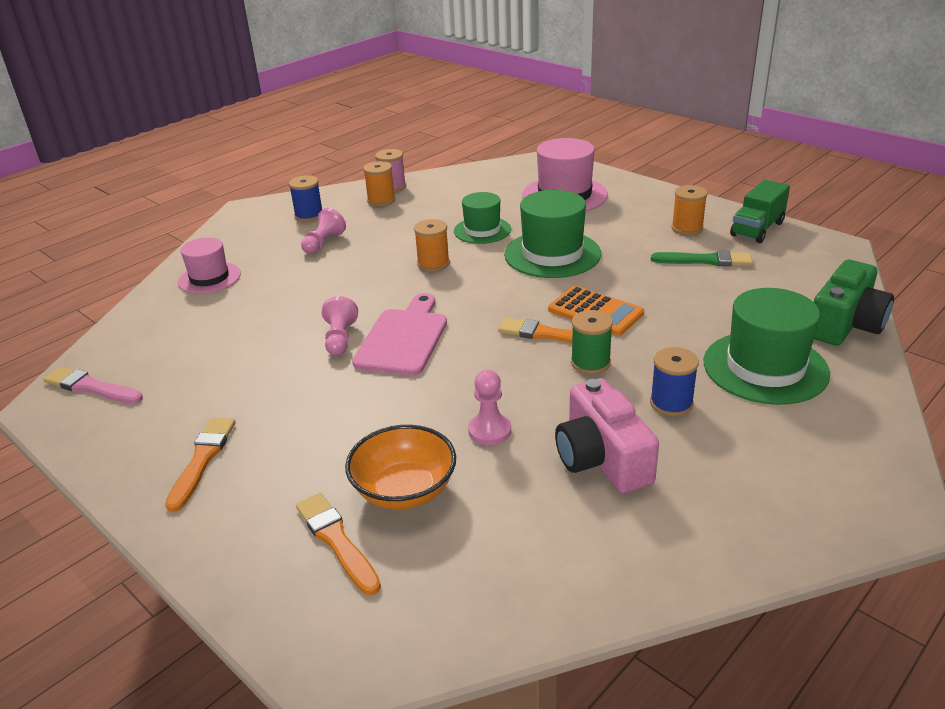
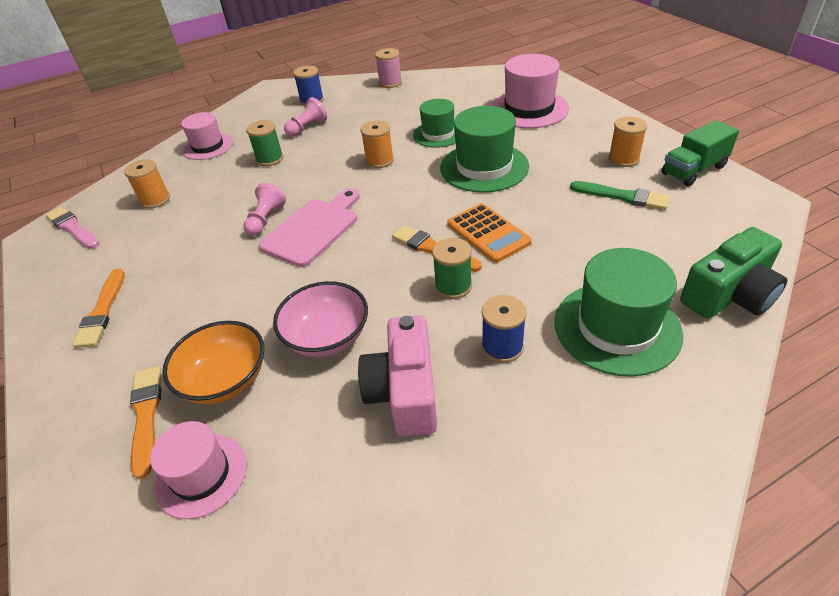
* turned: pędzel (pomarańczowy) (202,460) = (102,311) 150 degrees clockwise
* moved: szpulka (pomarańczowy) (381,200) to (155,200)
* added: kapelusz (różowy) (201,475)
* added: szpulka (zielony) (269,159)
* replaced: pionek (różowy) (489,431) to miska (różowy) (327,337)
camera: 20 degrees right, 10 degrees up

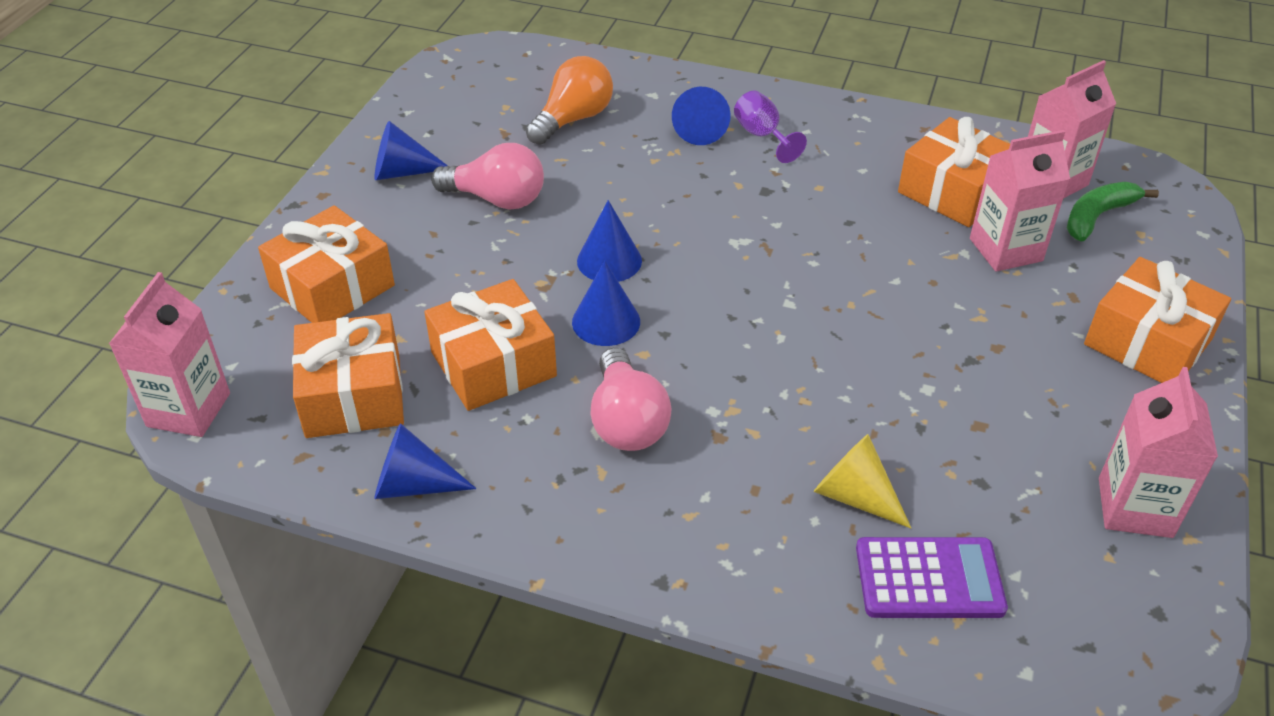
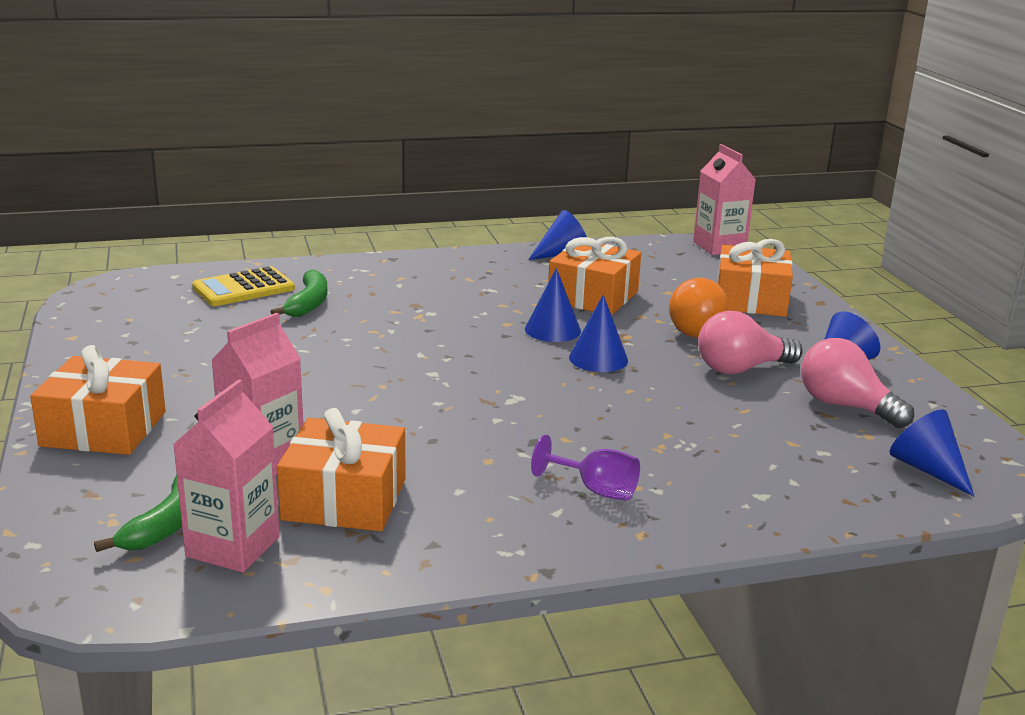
* recoloured: kalkulator (fioletowy) (929,579) to kalkulator (żółty) (243,288)
* replaced: stożek (żółty) (854,495) to banan (zielony) (308,303)
* moved: żarówka (pomarańczowy) (573,119) to (695,328)
* moved: żarówka (różowy) (627,421) to (845,406)
* moved: stożek (niebieski) (700,129) to (927,469)
* removed: prezent (pomarańczowy) (353,395)
* removed: karton mleka (różowy) (1135,507)
camera: 145 degrees right, 20 degrees down

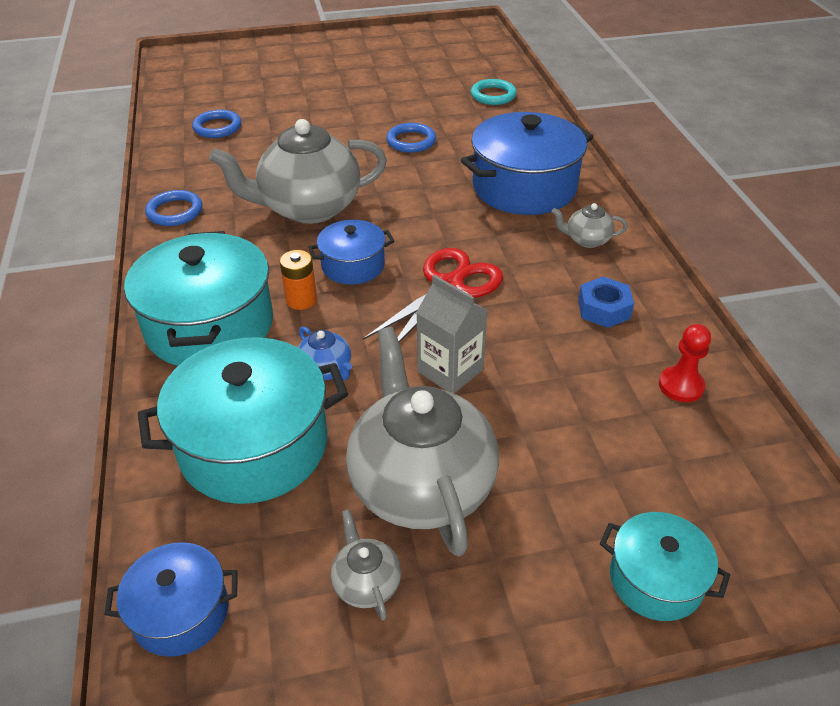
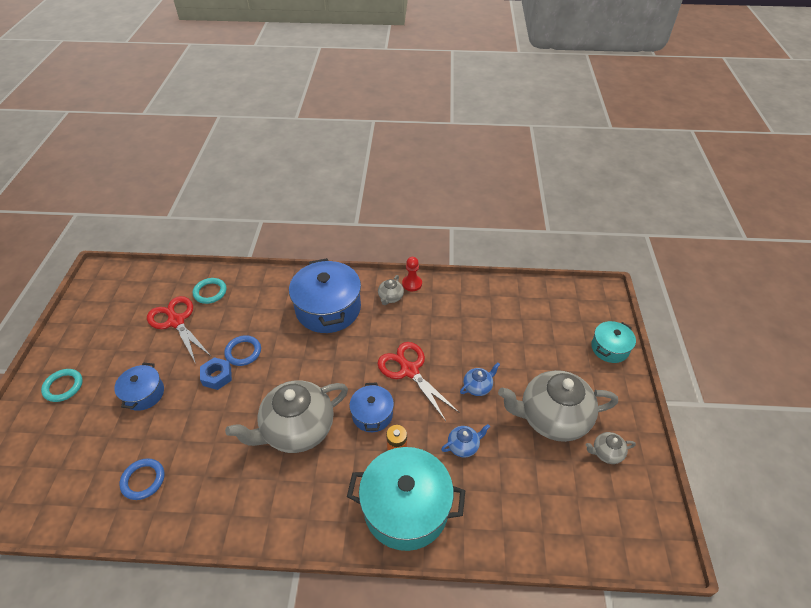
* added: pierścień (turkusowy) (63,386)
* moved: garnek (niebieski) (181,612) to (144,394)
* added: nożyczki (czerwony) (176,321)
* moved: nakrętka (niebieski) (604,309) to (217,376)
* turned: imbryk (szary) (308,208) = (297,429) 60 degrees clockwise
* moved: pionek (czerwony) (681,386) to (412,284)
* replaced: karton mleka (szary) (450,370) to imbryk (niebieski) (478,387)
* removed: garnek (turkusowy) (254,445)
* removed: pierścień (niebieski) (175,212)
camera: 75 degrees left, 5 degrees up

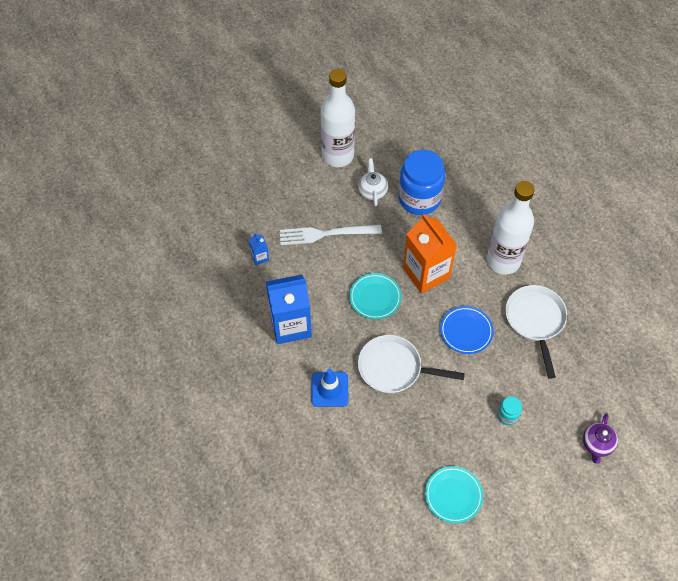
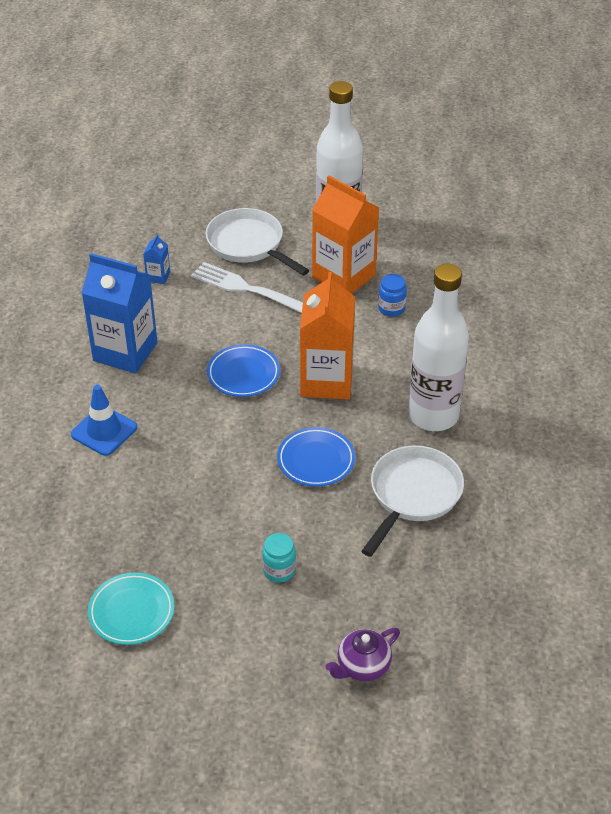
* moved: patelnia (biały) (394,368) to (248,245)
* recoloured: talerz (turkusowy) (375,297) to talerz (niebieski) (243,374)
* replaced: imbryk (biały) (372,191) to karton mleka (pomarańczowy) (343,276)
* resized: słoik (niebieski) (419,199) = (391,308) x0.45
camera: 35 degrees right, 15 degrees down

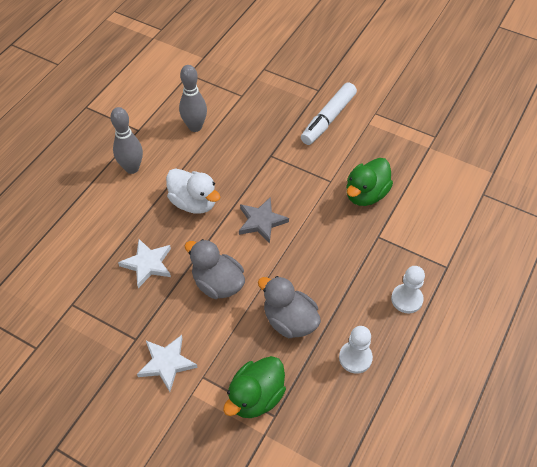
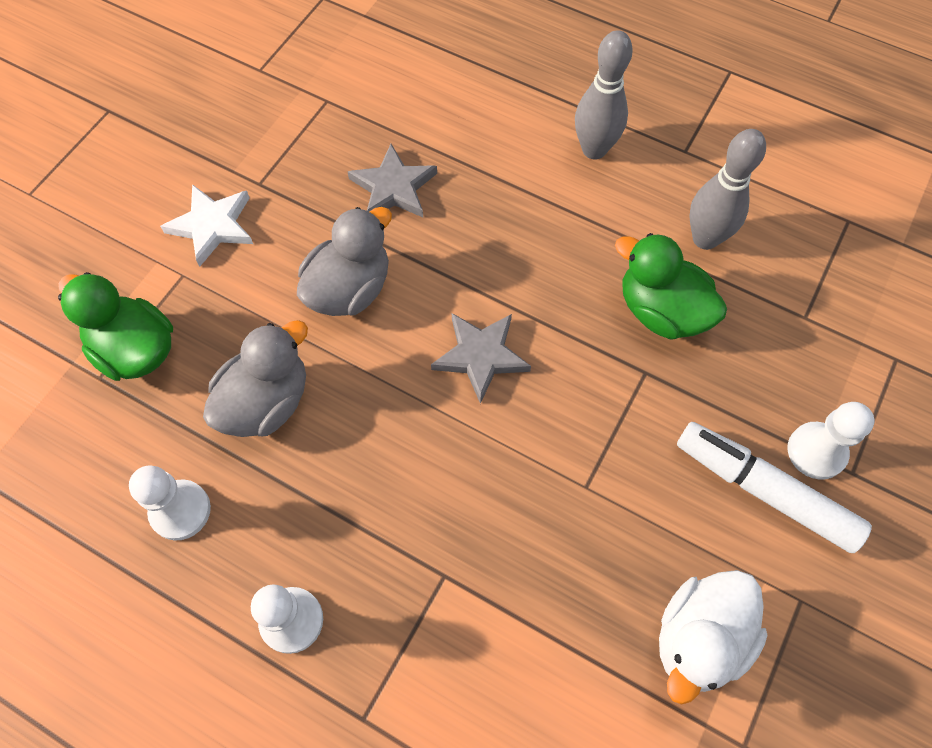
* recoloured: gwiazda (biały) (147,264) to gwiazda (szary) (393,188)
* moved: kaczka (zielony) (366,194) to (661,311)
* moved: kaczka (biały) (194,203) to (699,639)
* added: pionek (biały) (816,451)
camera: 90 degrees right, 10 degrees up

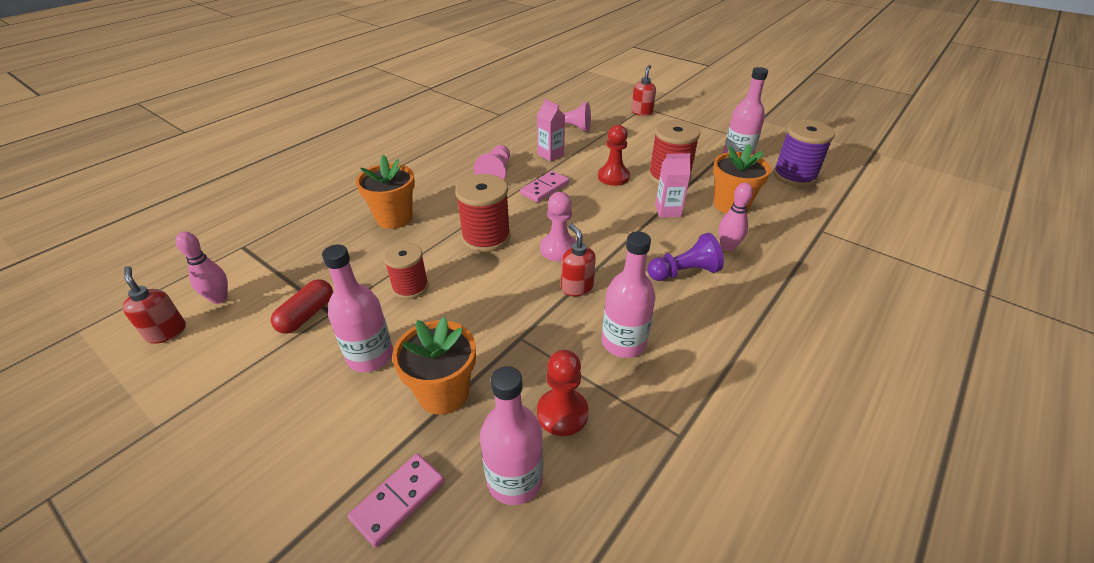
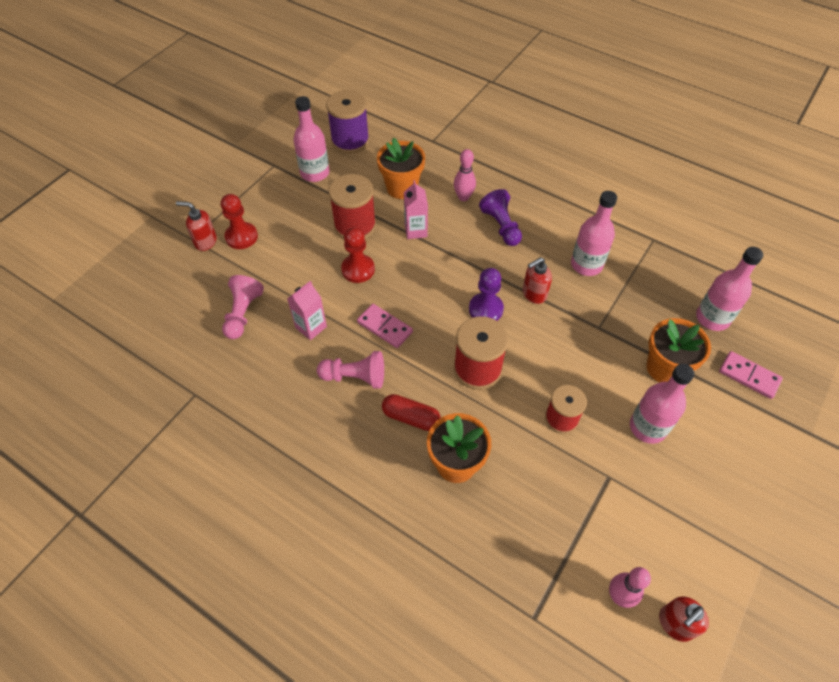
* moved: pionek (czerwony) (562,413) to (241,237)
* moved: kapsułka (czerwony) (307,315) to (411,417)
* recoloured: pionek (różowy) (558,249) to pionek (fioletowy) (486,309)
camera: 95 degrees left, 15 degrees up

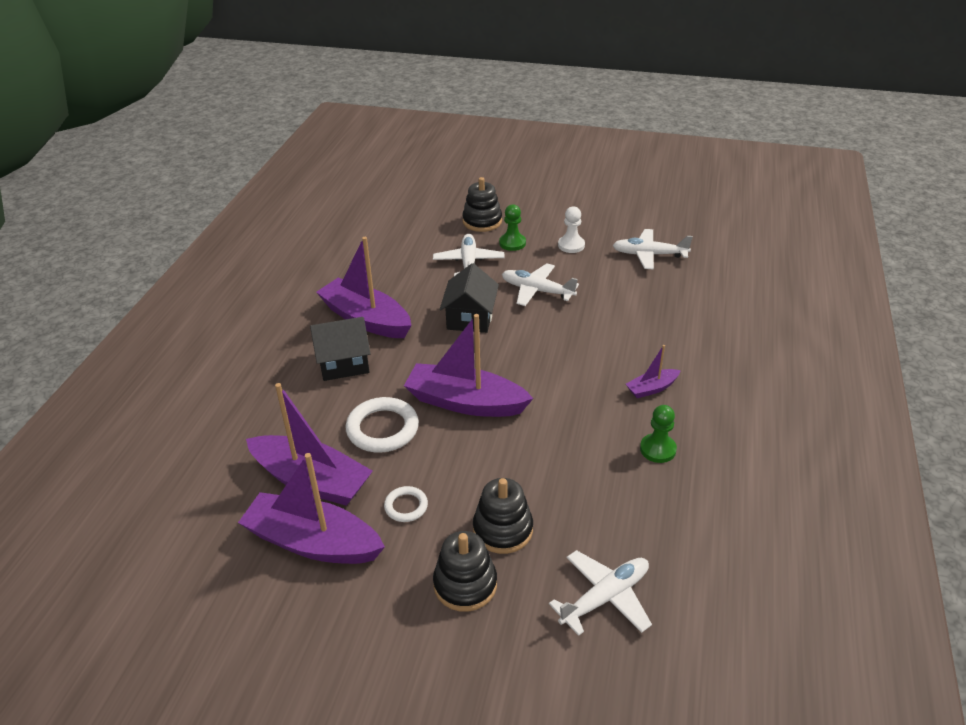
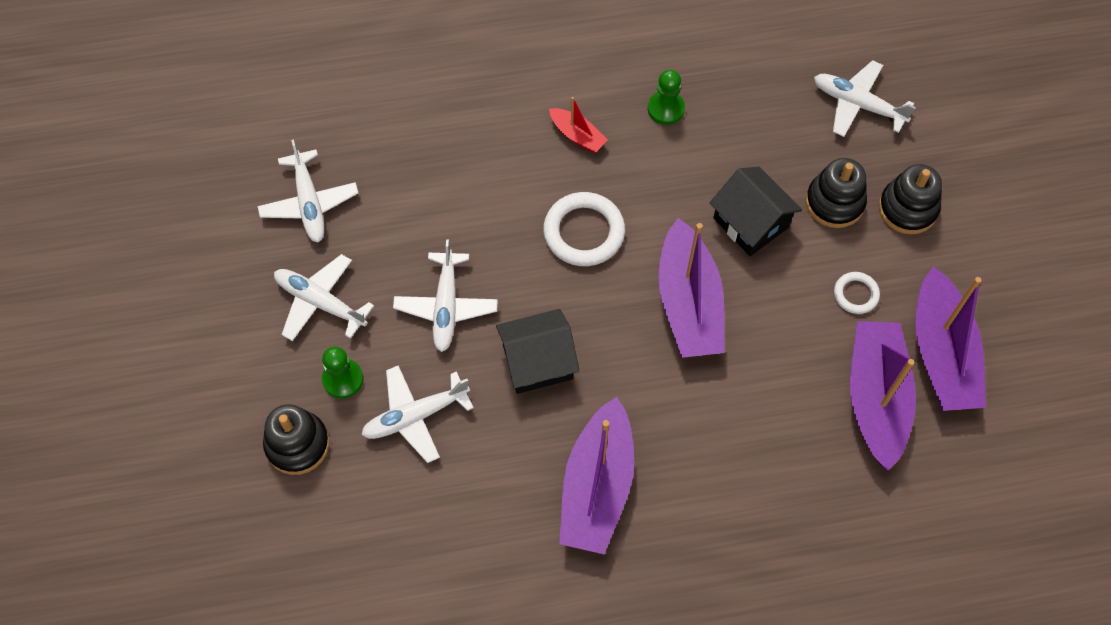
* replaced: pionek (biały) (571,245) to samolot (biały) (320,302)
* moved: pierścień (biały) (382,429) to (584,232)
* recoloured: łódka (fioletowy) (652,388) to łódka (czerwony) (577,135)
* moved: domek (czarny) (343,363) to (751,223)
camera: 115 degrees left, 25 degrees up

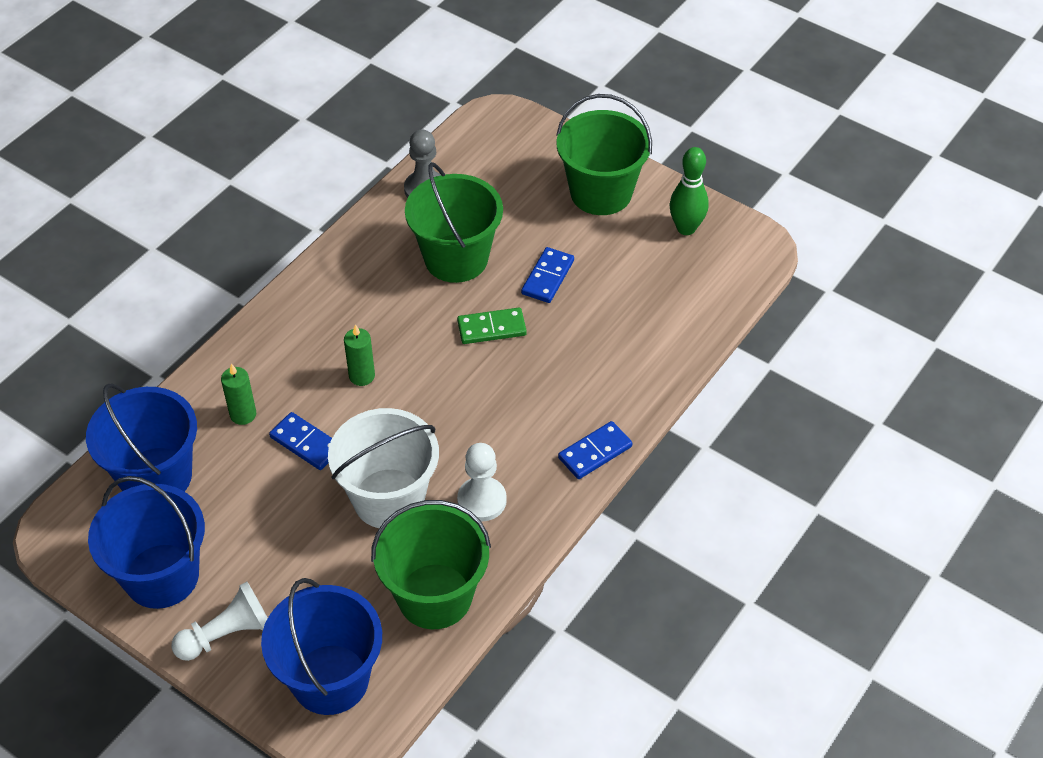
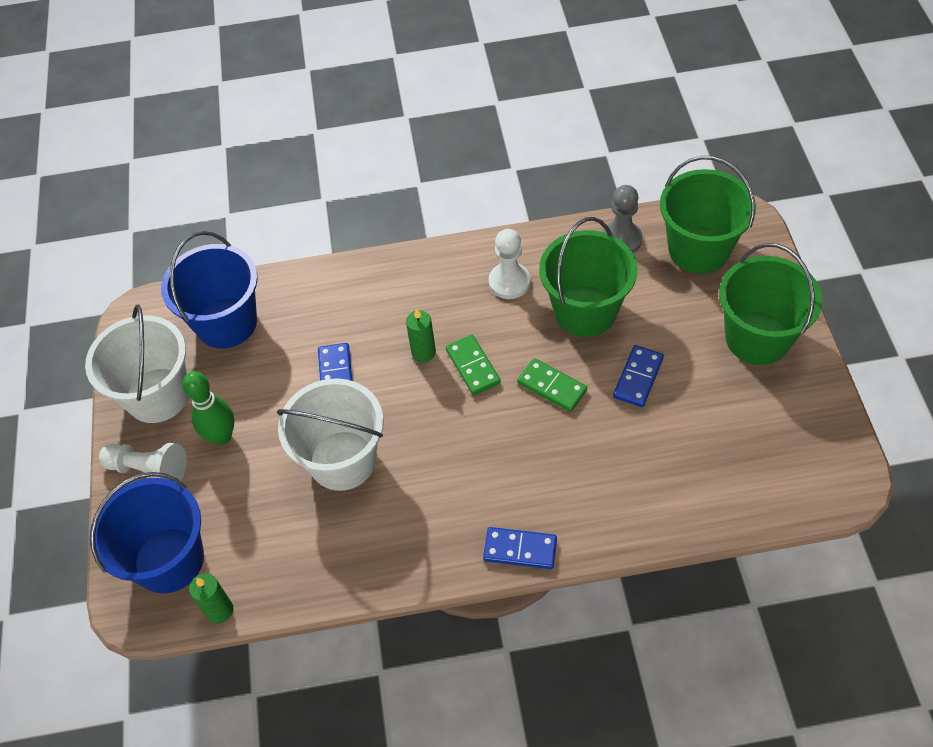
* recoloured: wiadro (niebieski) (161,576) to wiadro (biały) (157,395)
* moved: kręgiel (zielony) (686,228) to (222,436)
* moved: świeca (zielony) (243,414) to (220,610)
* added: kostka domina (zielony) (472,366)
* moved: pionek (biały) (482,500) to (509,282)
* turned: kostka domina (niebieski) (548,277) = (638,378) 45 degrees counterclockwise
* moved: wiadro (zielony) (435,596) to (698,249)
camera: 50 degrees right, 5 degrees up

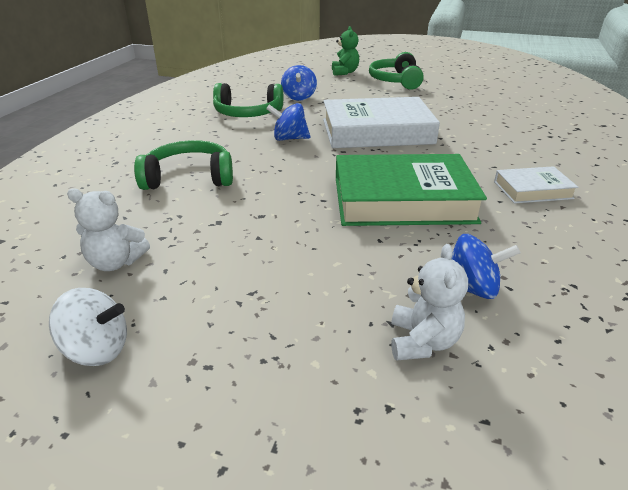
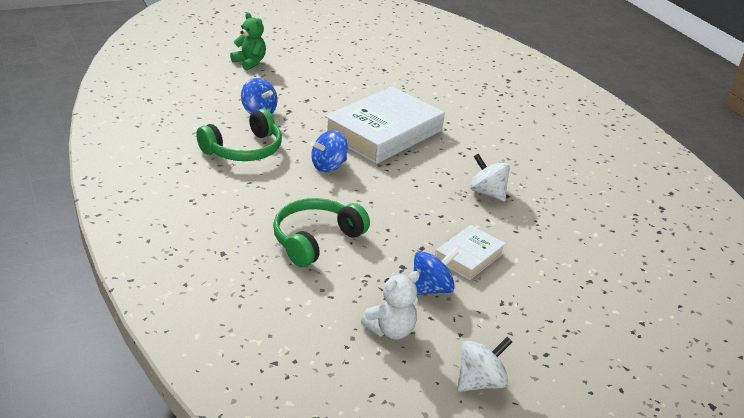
* moved: bączek (niebieski) (471,288) to (431,289)
* moved: książka (biały) (532,190) to (469,256)
* replaced: książka (zielony) (402,200) to bączek (biały) (487,193)
* removed: słuchawki (zielony) (395,81)
* removed: miś (biały) (422,342)
camera: 45 degrees left, 0 degrees up

